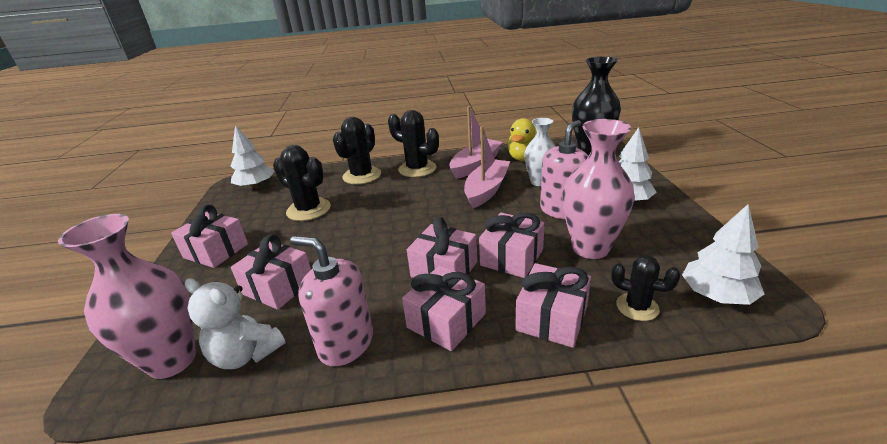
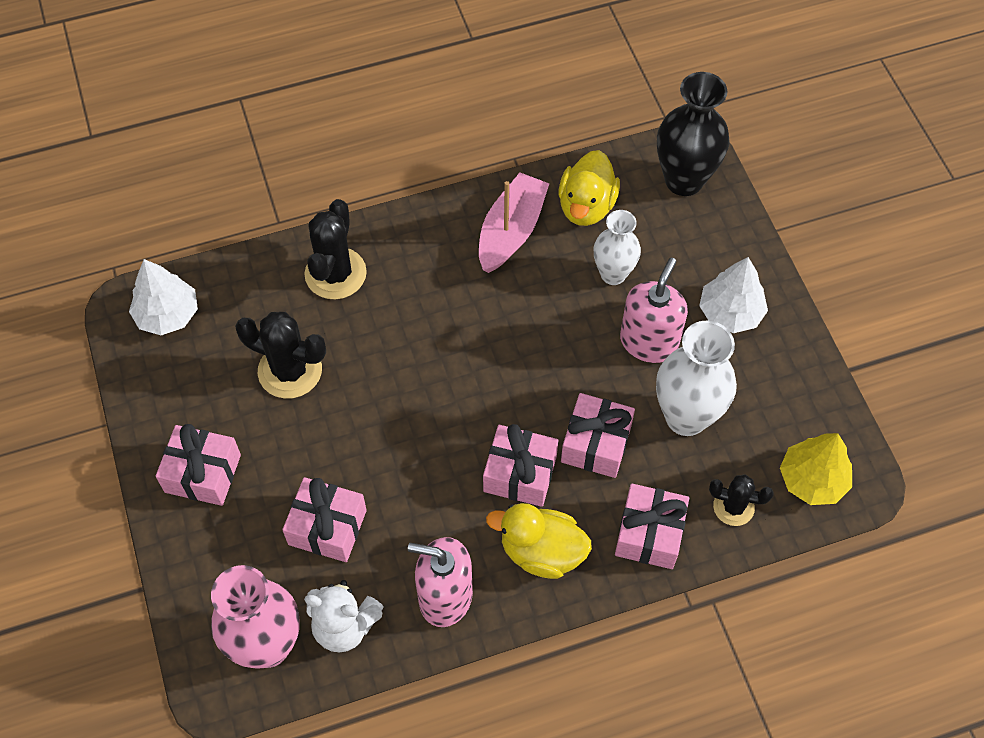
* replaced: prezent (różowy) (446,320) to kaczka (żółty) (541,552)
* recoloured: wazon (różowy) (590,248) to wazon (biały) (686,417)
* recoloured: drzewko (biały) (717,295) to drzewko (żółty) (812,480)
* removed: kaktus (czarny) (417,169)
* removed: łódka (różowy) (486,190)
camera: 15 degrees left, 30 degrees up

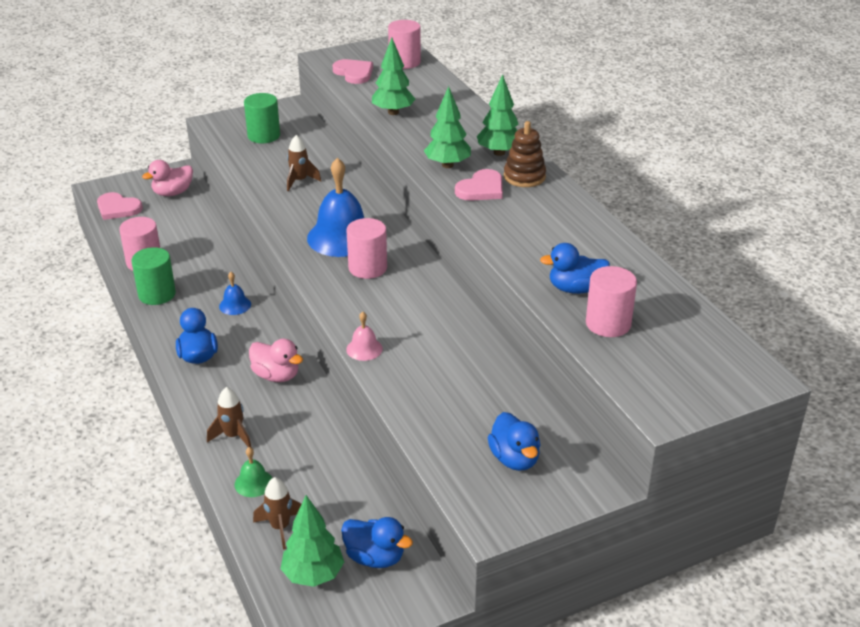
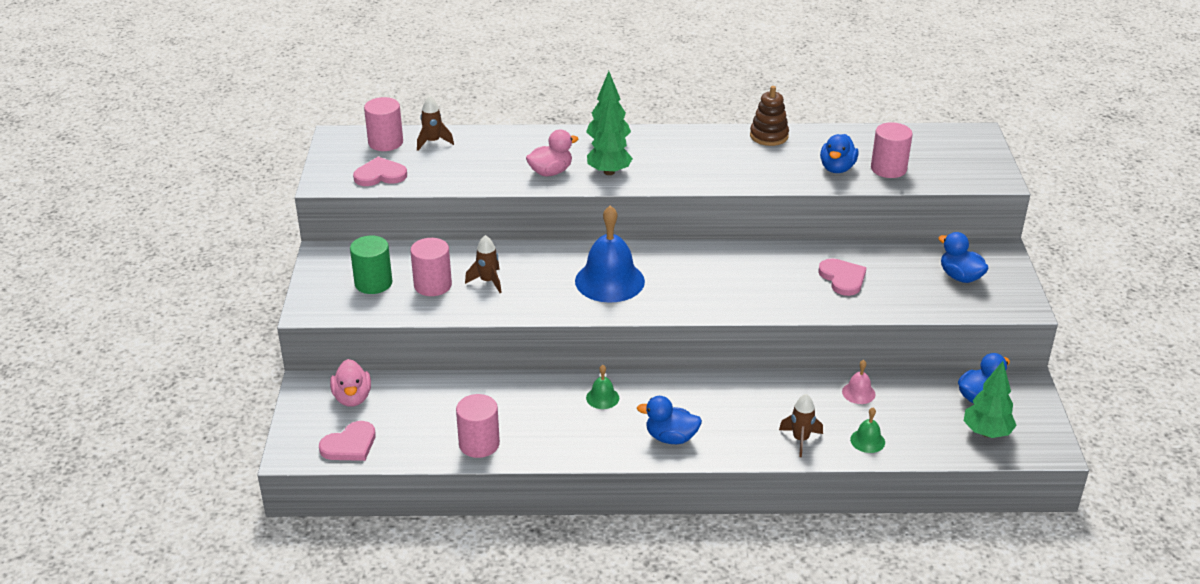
* moved: walec (różowy) (367,268) to (432,285)
* moved: rakieta (brązowy) (280,527) to (433,142)
* moved: kaczka (różowy) (276,375) to (550,172)
* recoloured: dzwonek (niebieski) (235,305) to dzwonek (zielony) (602,398)
* moved: zabawka nakładanka (brązowy) (524,177) to (769,136)
* moved: serce (różowy) (481,189) to (842,278)
* moved: dzwonek (różowy) (364,349) to (858,393)
* turned: kaczka (niebieski) (514,459) = (960,277) 135 degrees counterclockwise
* removed: walec (zielony) (157,294)
* removed: drzewko (zielony) (393,112)
camera: 65 degrees left, 0 degrees up

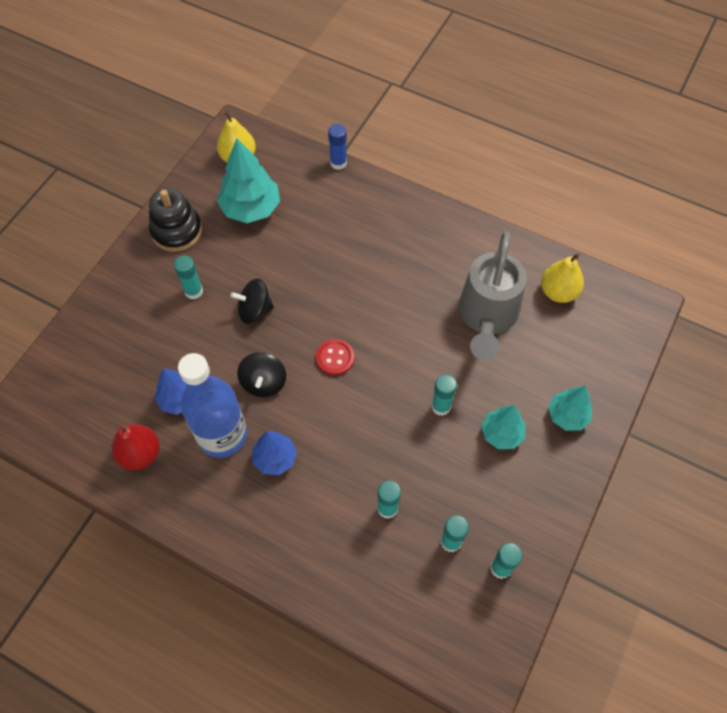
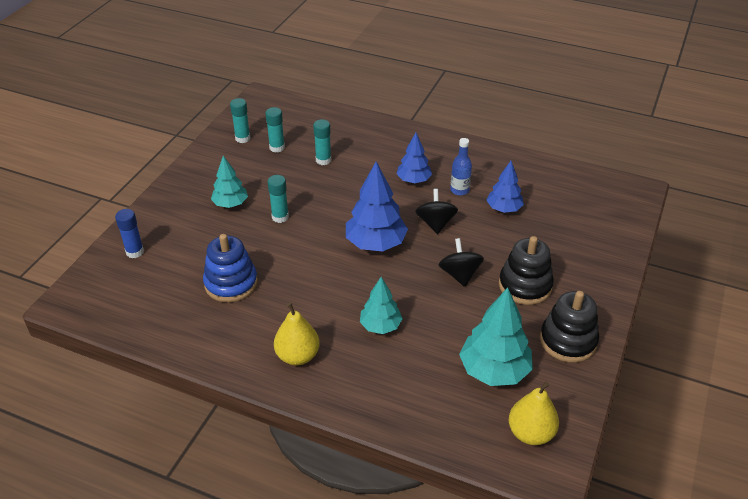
* moved: klej w sztyfcie (niebieski) (338,163) to (135,252)
* replaced: konewka (szary) (487,316) to zabawka nakładanka (niebieski) (231,283)
* moved: gruszka (żółty) (558,292) to (297,356)
* replaced: guzik (czerwony) (335,358) to drzewko (niebieski) (375,243)
* moved: drzewko (turkusowy) (567,415) to (380,326)
* turned: bączek (czarny) (254,310) = (459,274) 90 degrees counterclockwise
* resized: butelka (niebieski) (222,435) = (459,190) x0.47
* replaced: klej w sztyfcie (turkusowy) (193,291) to zabawka nakładanka (czarny) (525,286)
* removed: gruszka (czerwony) (140,454)
camera: 175 degrees right, 20 degrees down

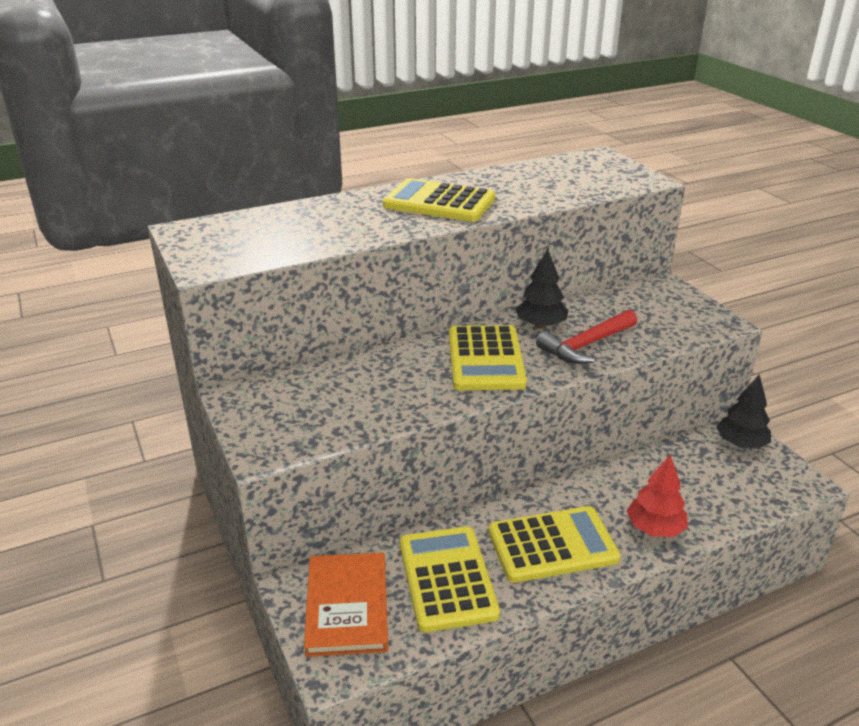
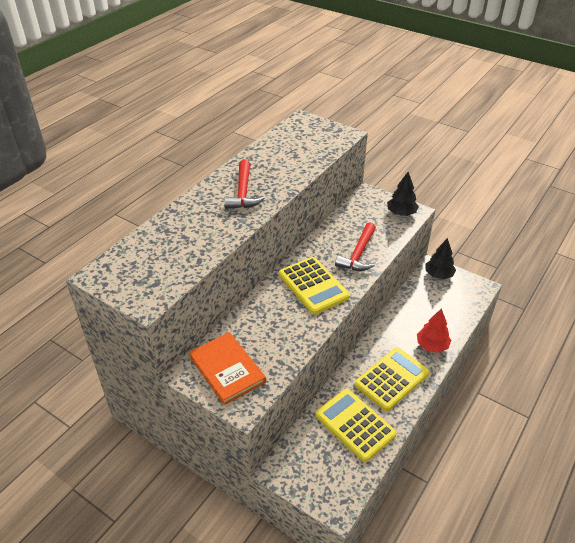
* moved: książka (pomarańczowy) (347,606) to (227,369)
* replaced: kalkulator (żółty) (439,202) to młotek (czerwony) (243,192)
* moved: drzewko (czarny) (540,325) to (401,213)
camera: 30 degrees left, 10 degrees up

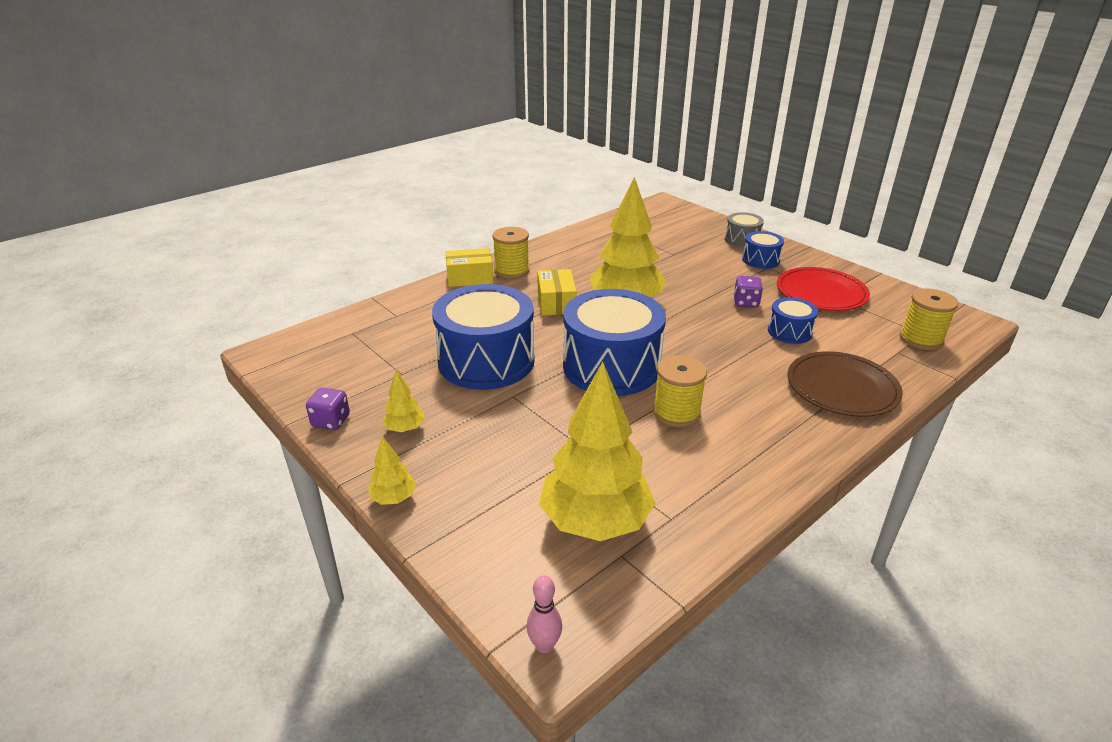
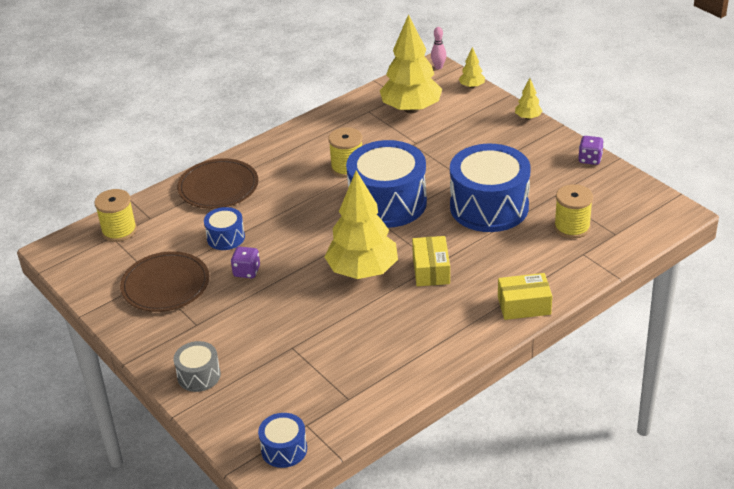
* recoloured: talerz (czerwony) (821,293) to talerz (brązowy) (165,285)
* moved: bęben (niebieski) (761,260) to (284,449)
* moved: drzewko (żółty) (405,428) to (472,86)
* moved: szpulka (żółty) (512,270) to (572,227)
camera: 175 degrees left, 5 degrees up

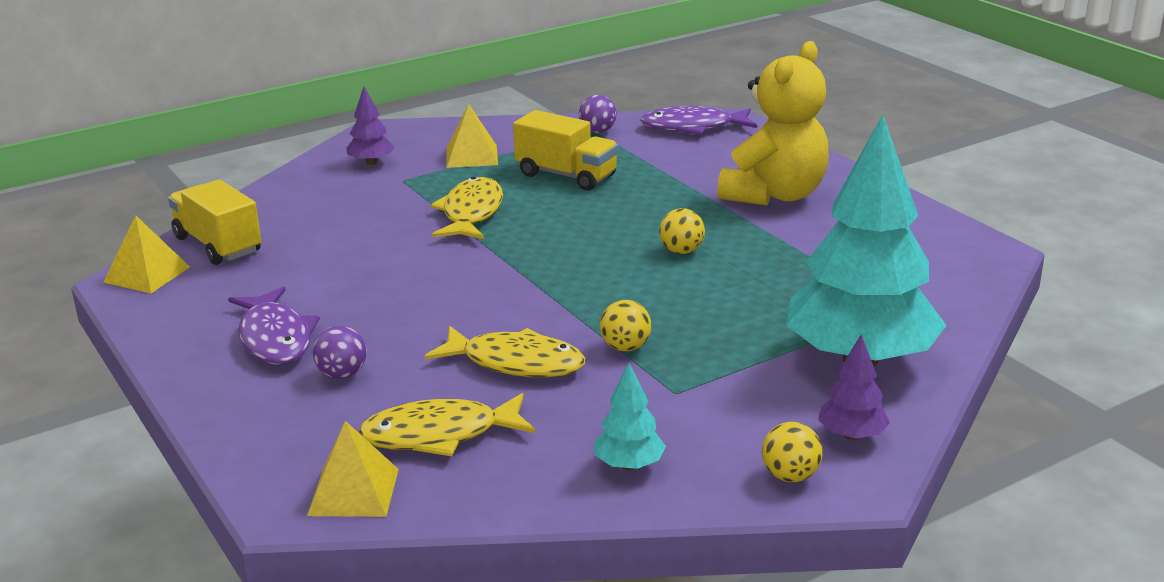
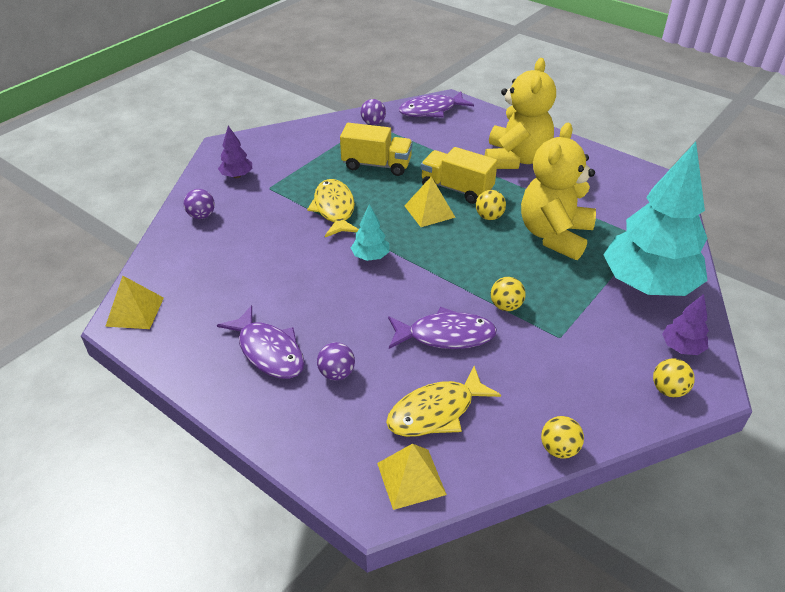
* added: piłka (fioletowy) (201,215)
* moved: drzewko (turkusowy) (629,465) to (370,256)
* recoloured: ryba (żółty) (515,363) to ryba (fioletowy) (445,335)
* moved: piramida (żółty) (471,156) to (429,211)
* moved: ciężarówka (żółty) (218,245) to (456,189)
* added: miś (żółty) (554,235)
* added: piłka (żółty) (559,449)
camera: 20 degrees left, 15 degrees up

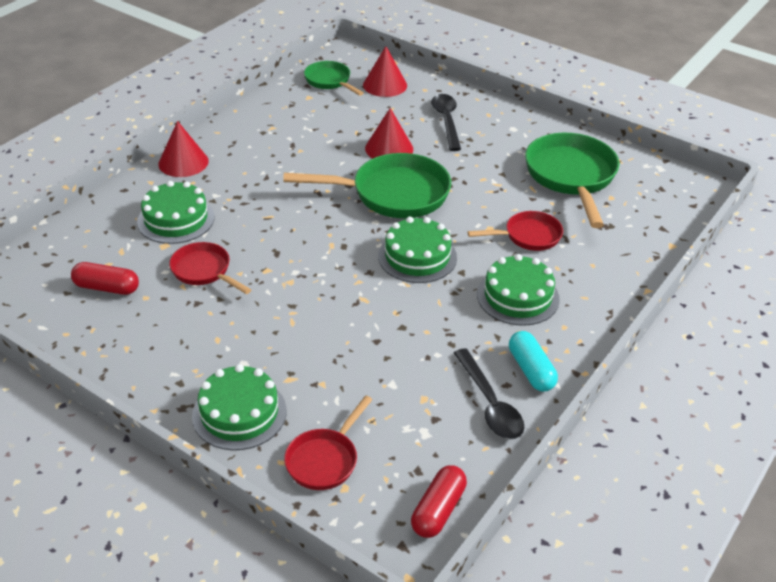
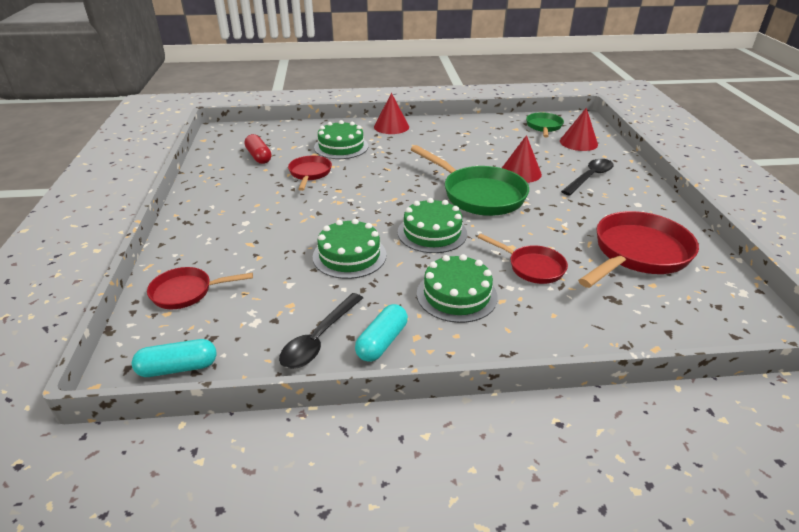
* recoloured: kapsułka (czerwony) (438,510) to kapsułka (turkusowy) (178,368)
* moved: tort (zielony) (239,413) to (349,255)
* recoloured: patelnia (zielony) (571,177) to patelnia (czerwony) (637,254)
camera: 50 degrees right, 5 degrees down

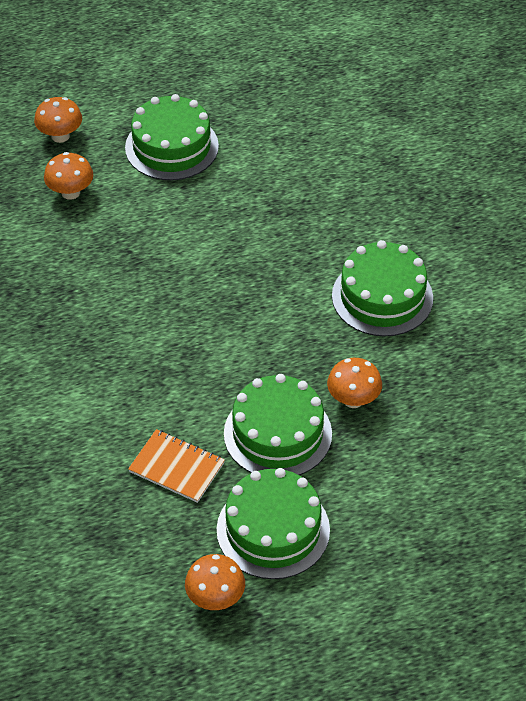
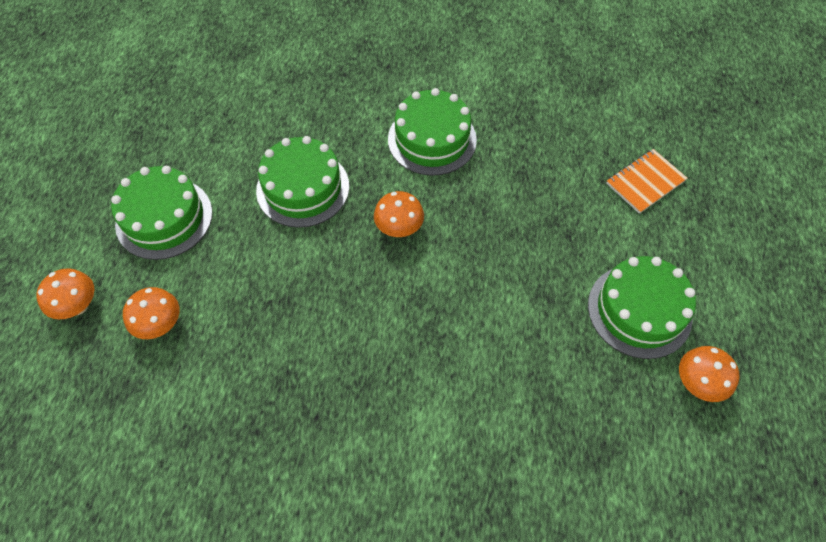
* moved: tort (zielony) (277,434) to (303,188)
* moved: grzyb (pomarańczowy) (353,399) to (399,228)
* moved: zeszyt (pomarańczowy) (176,467) to (645,182)
camera: 65 degrees left, 10 degrees up

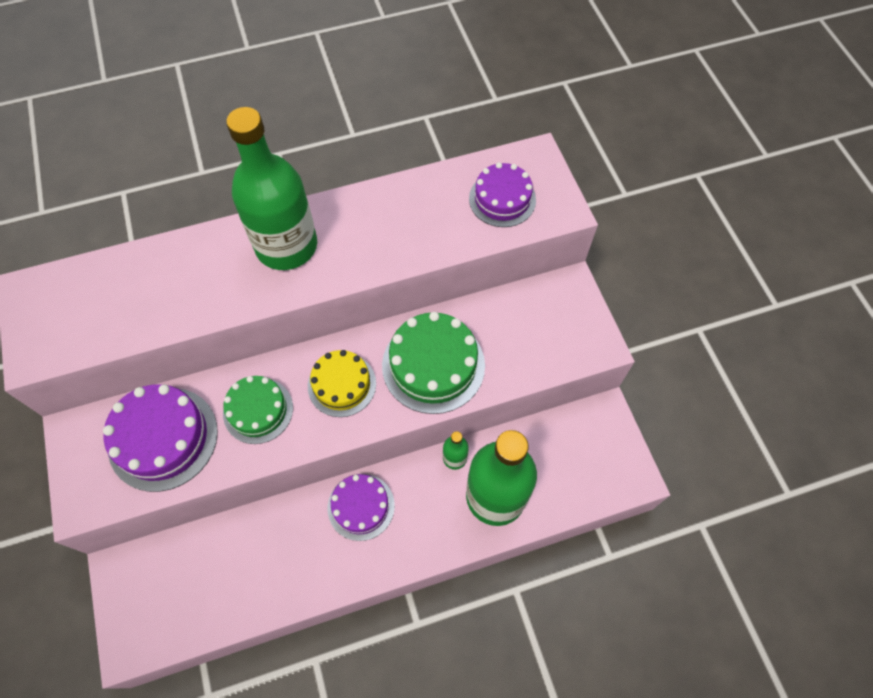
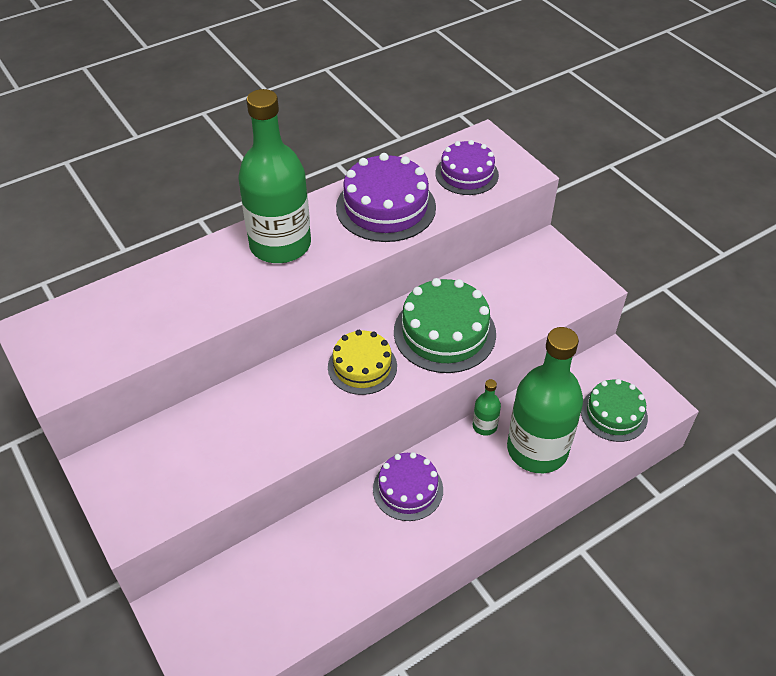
* moved: tort (fioletowy) (163,438) to (386,207)
* moved: tort (zielony) (258,410) to (614,414)
camera: 15 degrees left, 15 degrees down

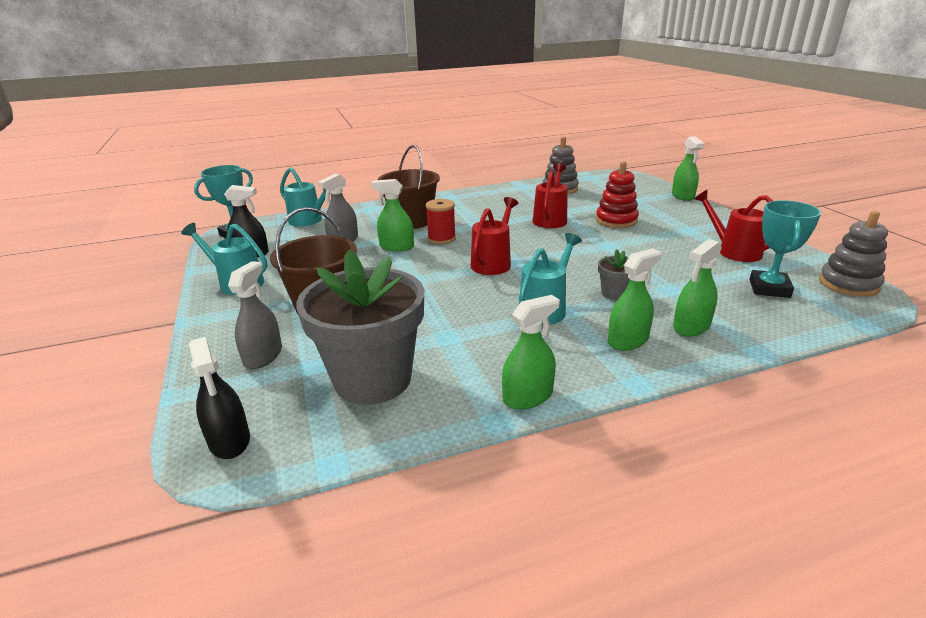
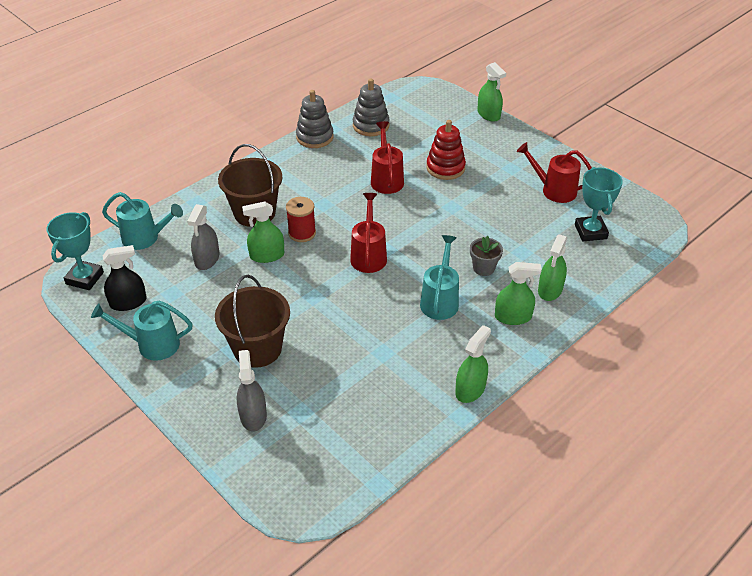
* moved: zabawka nakładanka (szary) (848,284) to (315,137)
* turned: spryskiwacz (zielony) (628,340) = (513,317) 60 degrees clockwise
* removed: spryskiwacz (czarny) (229,440)
* removed: doniczka (szary) (372,379)
camera: 25 degrees left, 15 degrees up

